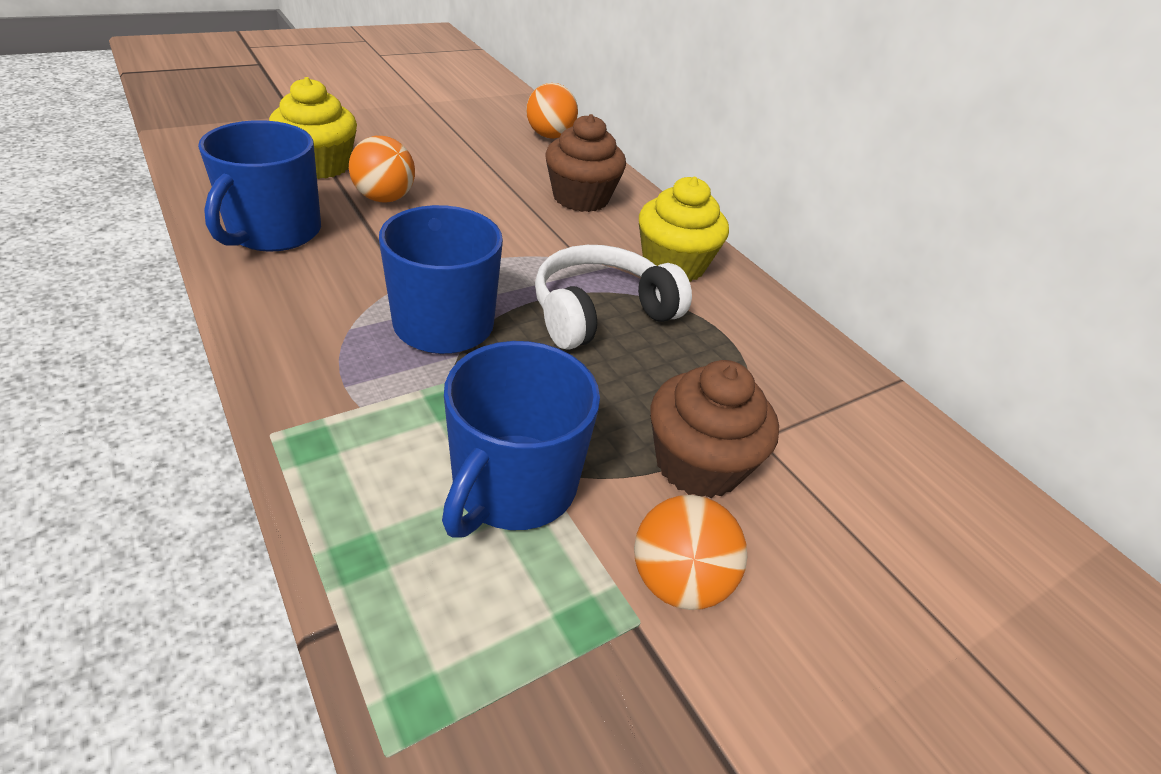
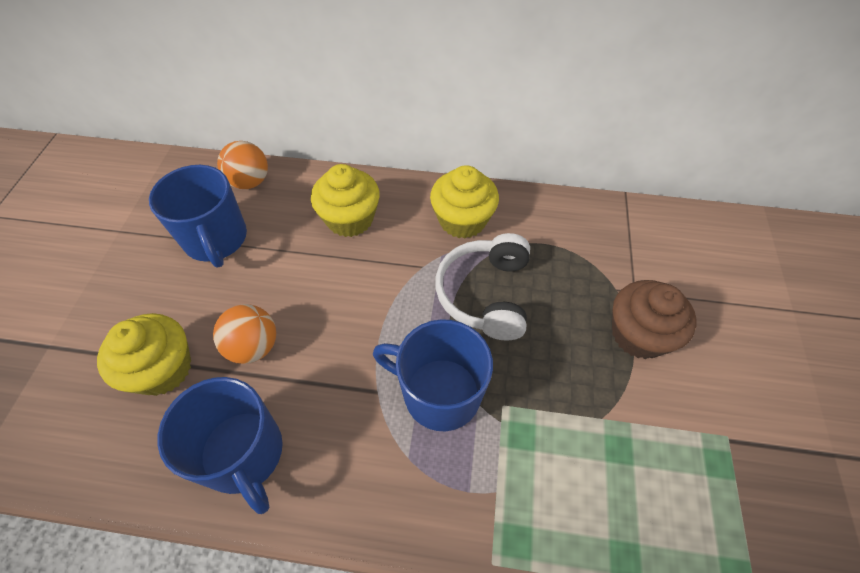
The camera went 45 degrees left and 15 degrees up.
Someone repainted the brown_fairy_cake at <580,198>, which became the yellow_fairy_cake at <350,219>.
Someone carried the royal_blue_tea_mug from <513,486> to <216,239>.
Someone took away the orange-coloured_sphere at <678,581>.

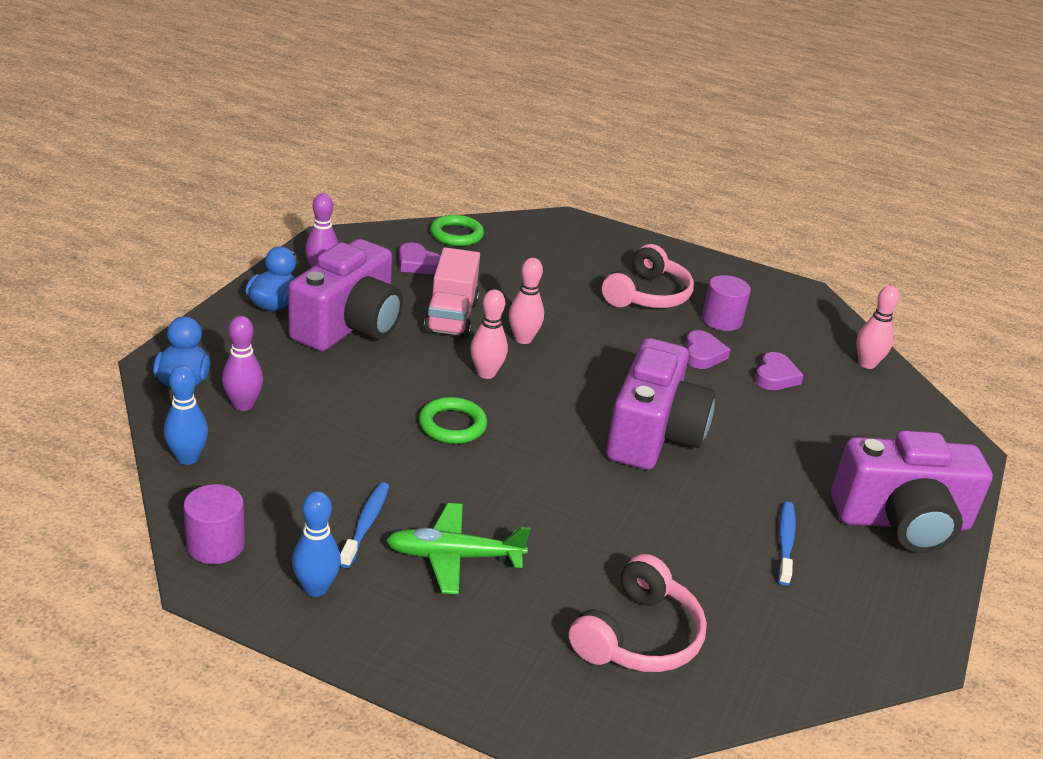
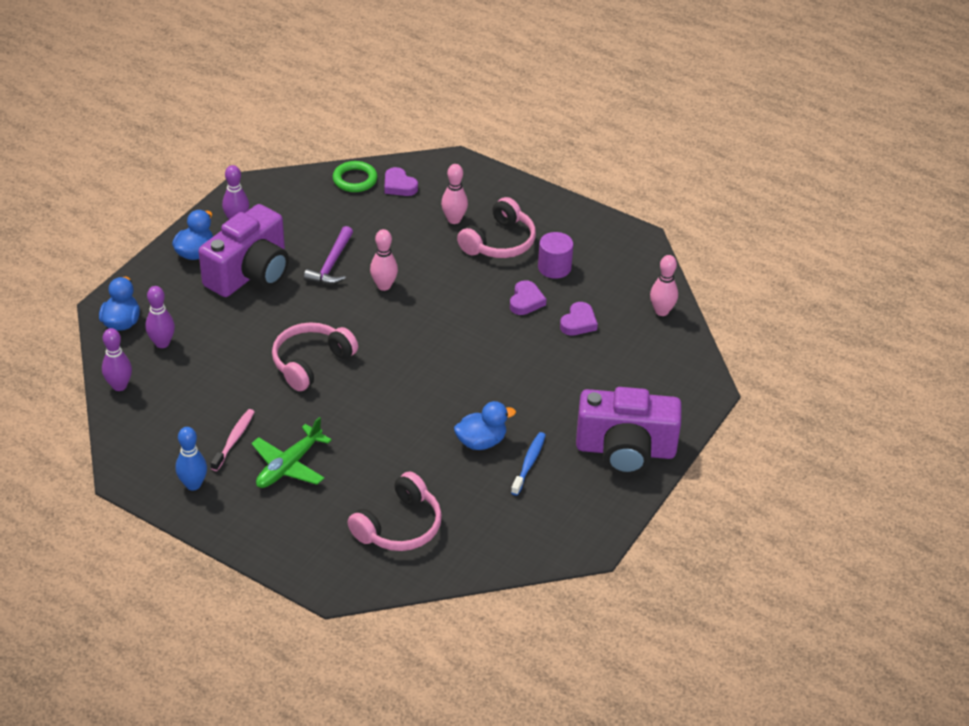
The camera went 10 degrees right and 10 degrees up.
Someone carried the royal_purple_heart from <417,264> to <399,185>.
Someone swapped the pink_truck at <451,316> for the royal_purple_hammer at <332,264>.
Someone carried the pink_skittle from <486,373> to <454,220>.
Someone took away the royal_purple_camera at <653,434>.
Someone repainted the royal_blue_skittle at <187,458>, which became the royal_purple_skittle at <119,386>.
Someone swapped the green_torus at <452,425> for the pink_headphones at <311,362>.
Someone repainted the royal_blue_dental_brush at <366,524>, which became the pink_dental_brush at <234,439>.
Someone took away the royal_purple_cylinder_shape at <215,545>.
Someone rotated the green_plane at <454,557> by 60 degrees counterclockwise.
Someone put down the royal_blue_duck at <481,442>.

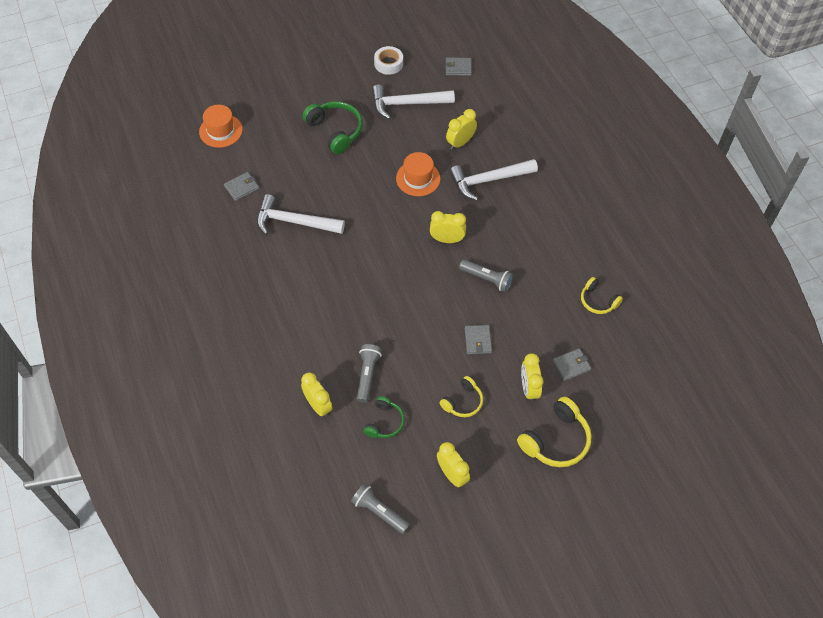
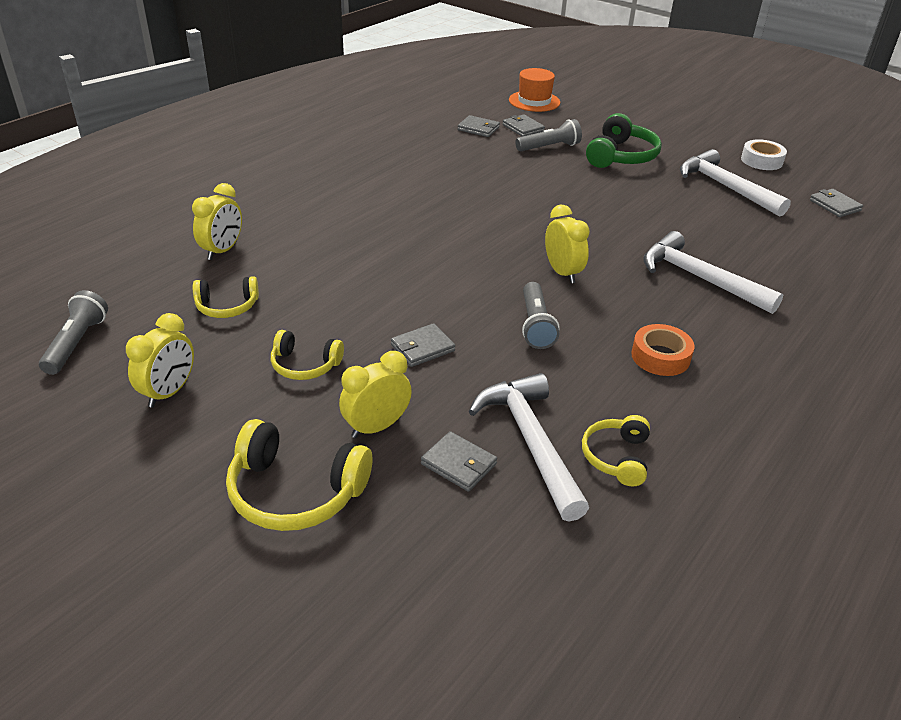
The camera went 60 degrees right and 20 degrees down.
Someone took away the yellow_clock at <460,143>.
Someone took away the orange-coloured_top_hat at <418,178>.
Someone carried the pure_white_hammer from <294,222> to <530,442>.
Someone carried the grey_pocket_torch from <367,375> to <549,147>.
Someone repainted the green_headphones at <385,422>, which became the yellow_headphones at <227,306>.
Someone put down the grey_card_wallet at <523,128>.
Someone put down the orange-coloured_tape at <660,357>.

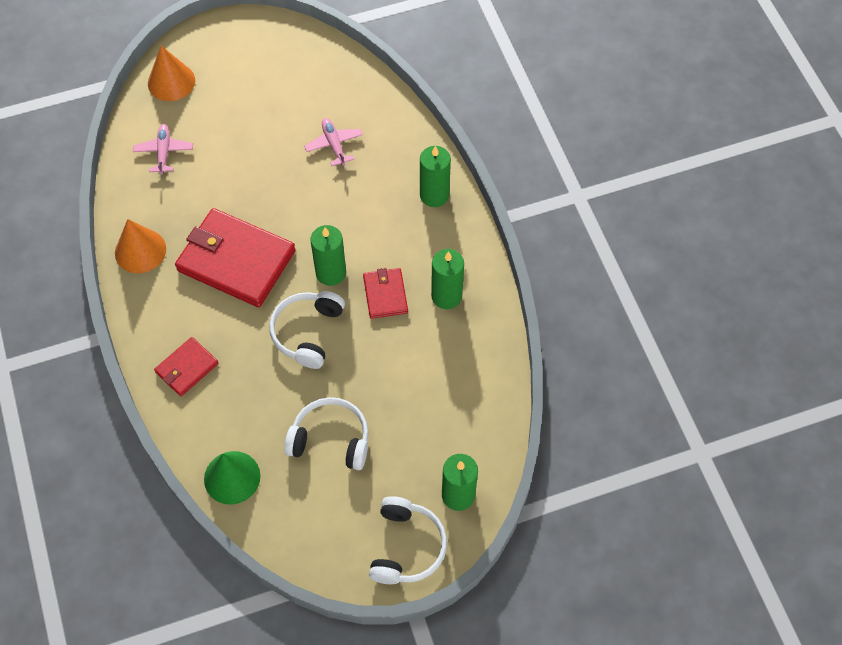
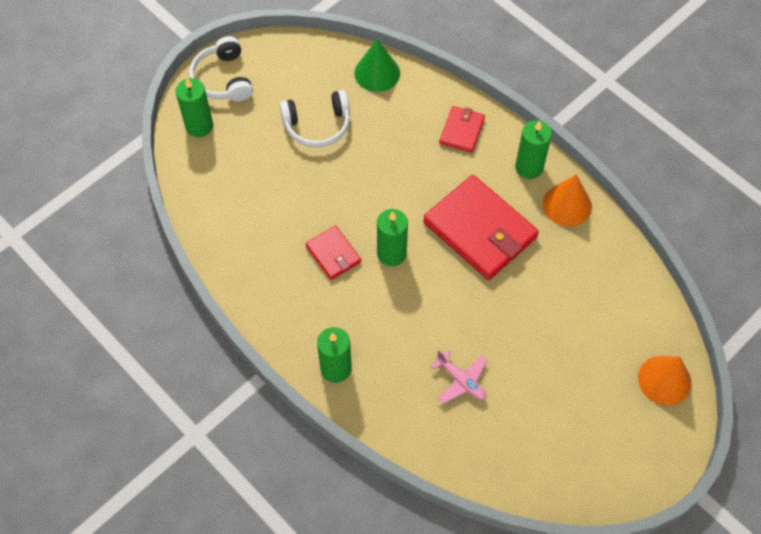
The camera went 155 degrees right and 0 degrees up.
Someone took away the pink_plane at <164,152>.
Someone rotated the red_card_wallet at <236,260> by 45 degrees clockwise.
Someone carried the green_pillar_candle from <446,296> to <529,167>.
Someone took away the pure_white_headphones at <308,332>.

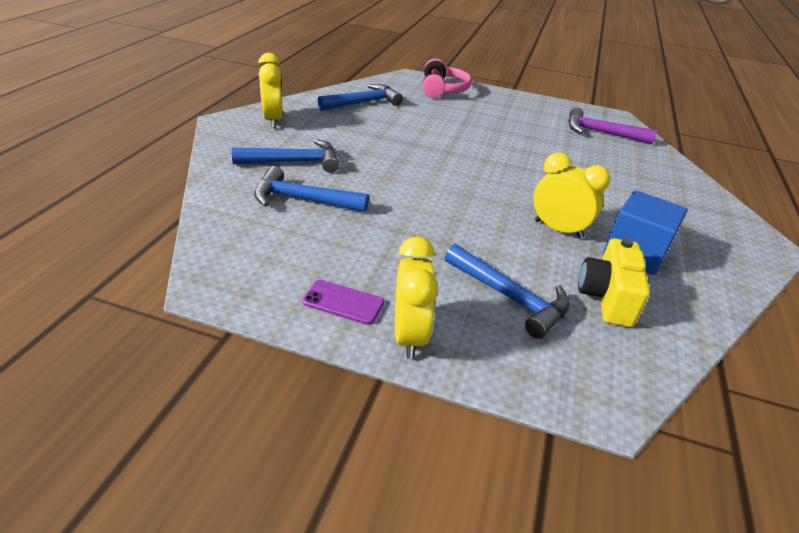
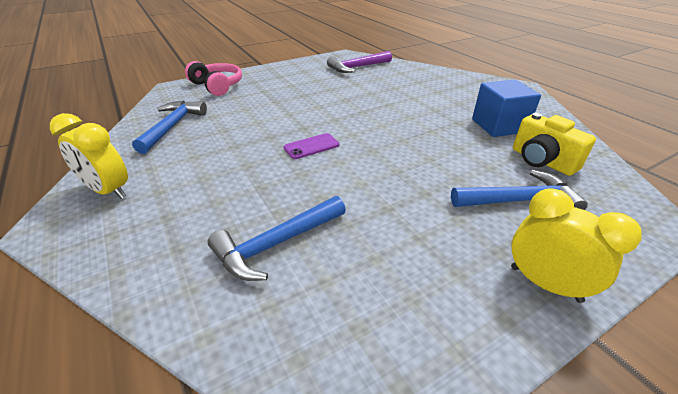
The camera went 45 degrees left and 0 degrees up.
Someone took away the royal_blue_hammer at <294,162>.
Someone took away the yellow_clock at <558,229>.
Someone carried the royal_purple_smartphone from <343,302> to <311,146>.

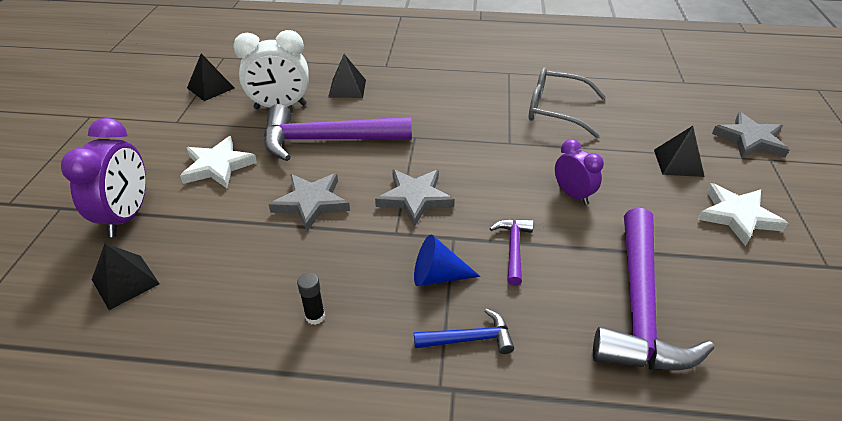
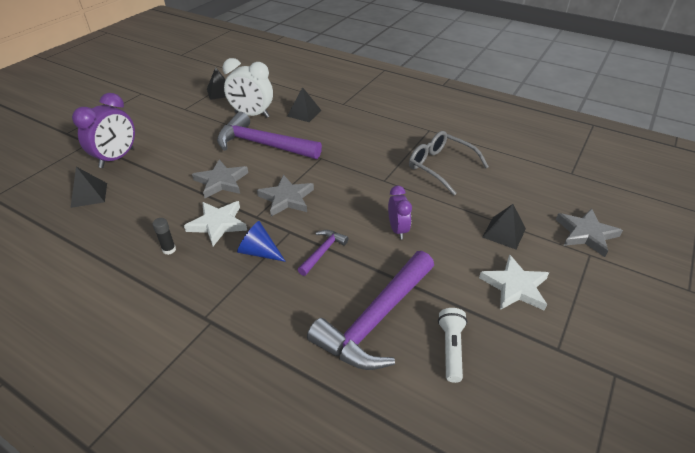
The camera went 25 degrees right and 0 degrees up.
Someone carried the pure_white_star_shape from <218,166> to <218,224>.
Someone took away the royal_blue_hammer at <469,339>.
Someone put down the pure_white_pocket_torch at <451,349>.

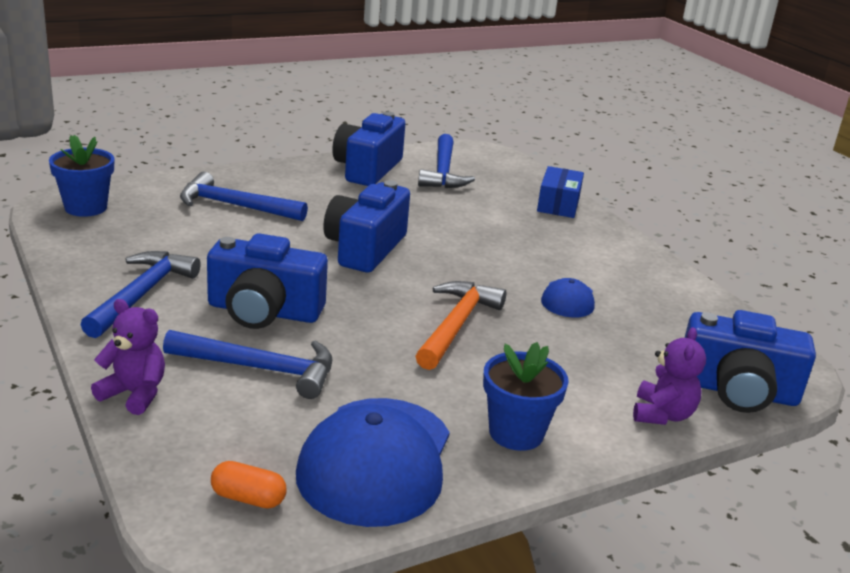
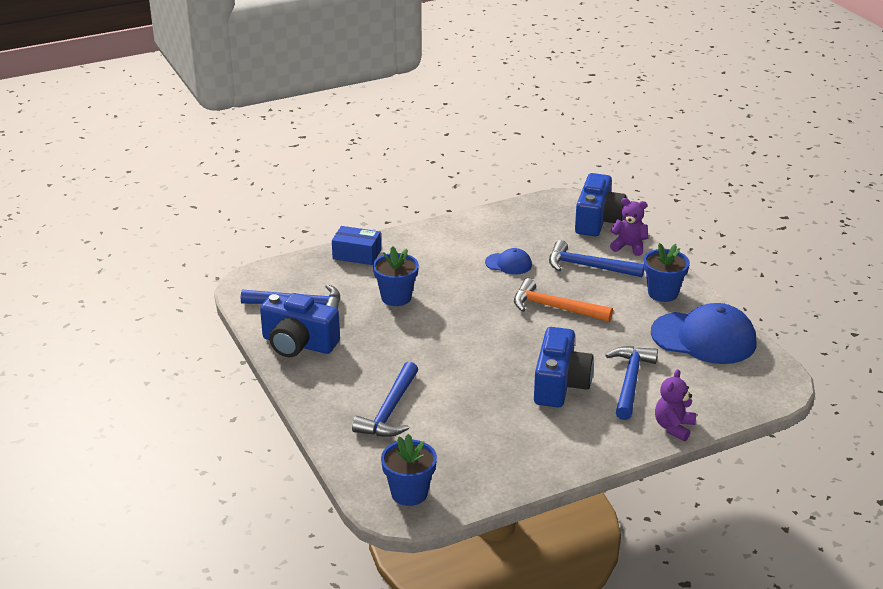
The camera went 85 degrees left and 5 degrees up.
Someone took away the royal_blue_camera at <365,248>.
Someone carried the royal_blue_hammer from <141,294> to <588,267>.
Someone took away the orange-coloured_pill at <248,498>.
Someone put down the royal_blue_flower_pot at <396,297>.

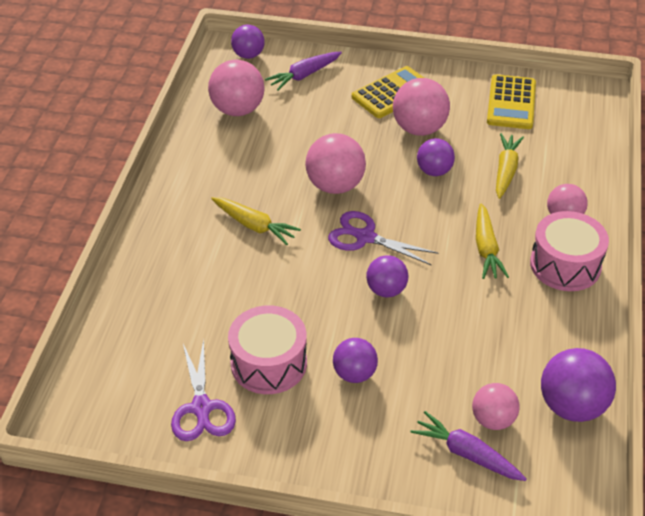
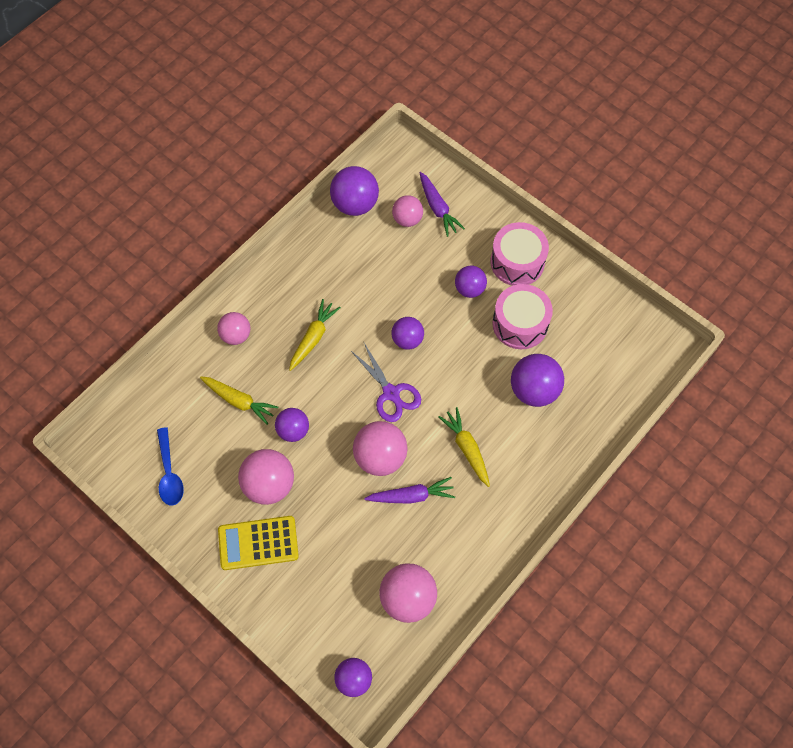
The camera went 150 degrees left and 20 degrees up.
Someone carried the royal_purple_toy_carrot from <304,75> to <411,496>.
Someone swapped the yellow_pocket_calculator at <511,103> for the royal_blue_tablespoon at <169,473>.
Someone rotated the yellow_toy_carrot at <505,171> by 105 degrees counterclockwise.
Someone carried the pink_snare_drum from <565,265> to <517,262>.
Someone took away the royal_purple_shears at <201,408>.
Someone put down the royal_purple_sphere at <534,390>.

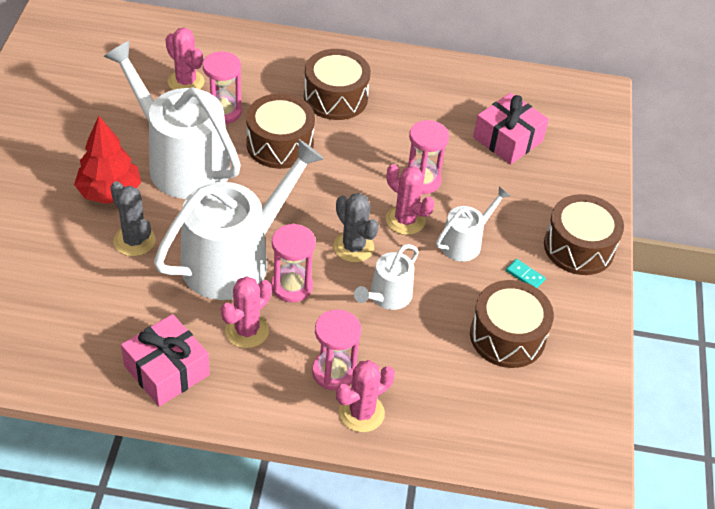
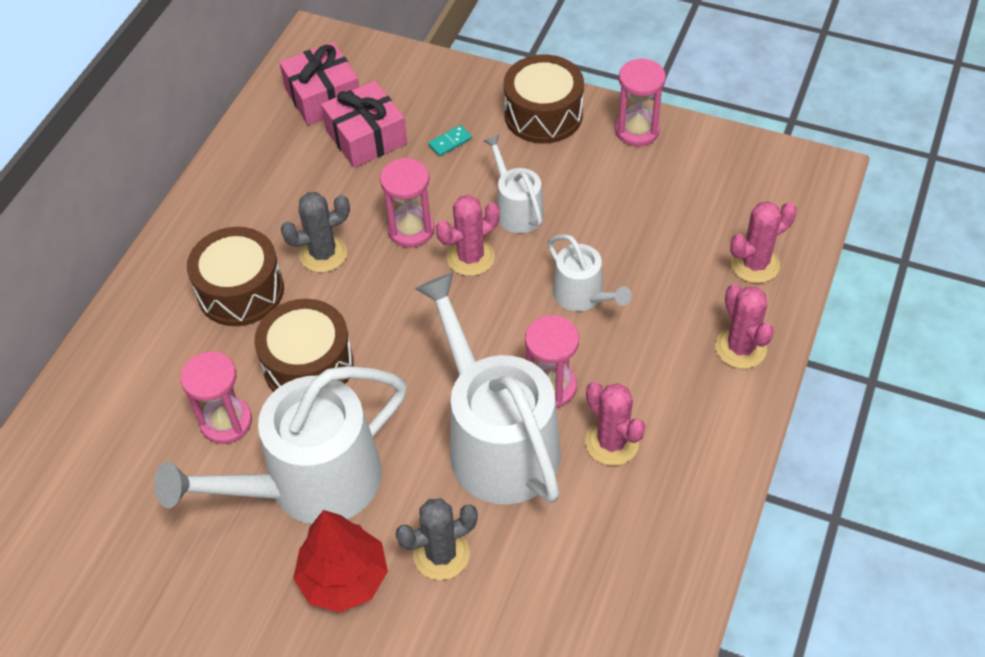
The camera went 70 degrees left and 5 degrees up.
Someone carried the pink_saguaro_cactus from <186,82> to <755,264>.
Someone carried the grey_saguaro_cactus from <353,247> to <323,254>.
Someone carried the aqua_domino from <525,275> to <450,142>.
Someone took away the brown_snare_drum at <507,336>.
Someone carried the pink_hourglass from <334,372> to <637,130>.
Someone carried the pink_present from <167,370> to <323,96>.

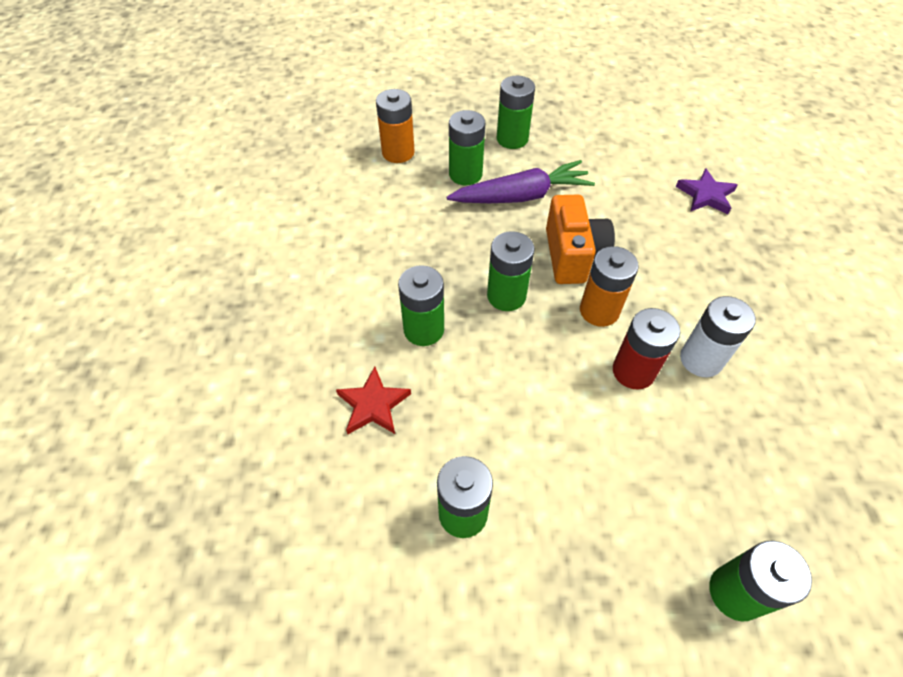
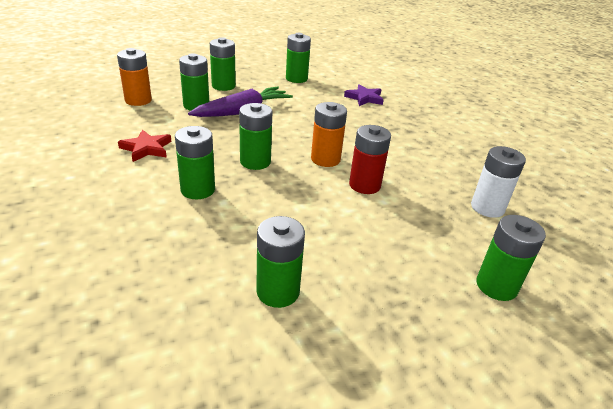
The camera went 25 degrees left and 20 degrees down.
Someone took away the orange-coloured_camera at <573,255>.
Someone carried the pure_white_battery from <701,359> to <487,207>.
Someone carried the red_star_shape from <373,405> to <146,148>.
Someone put down the green_battery at <296,79>.

